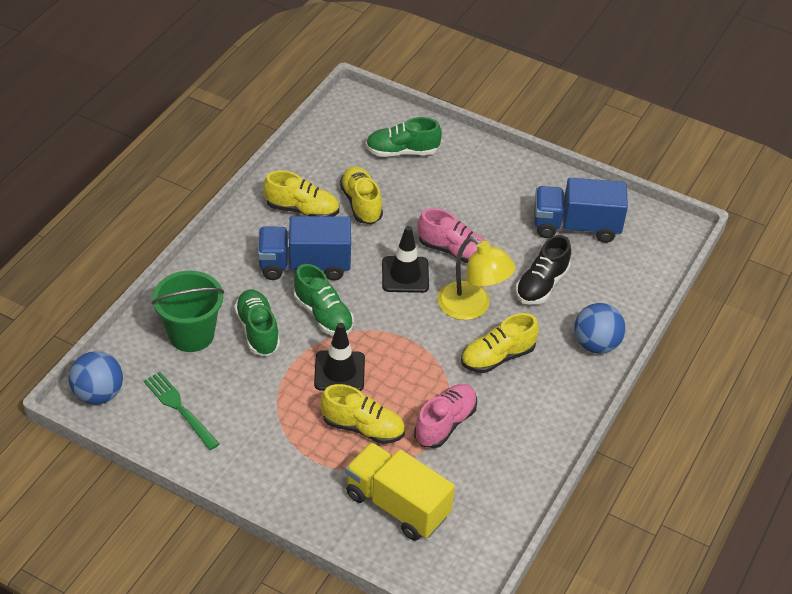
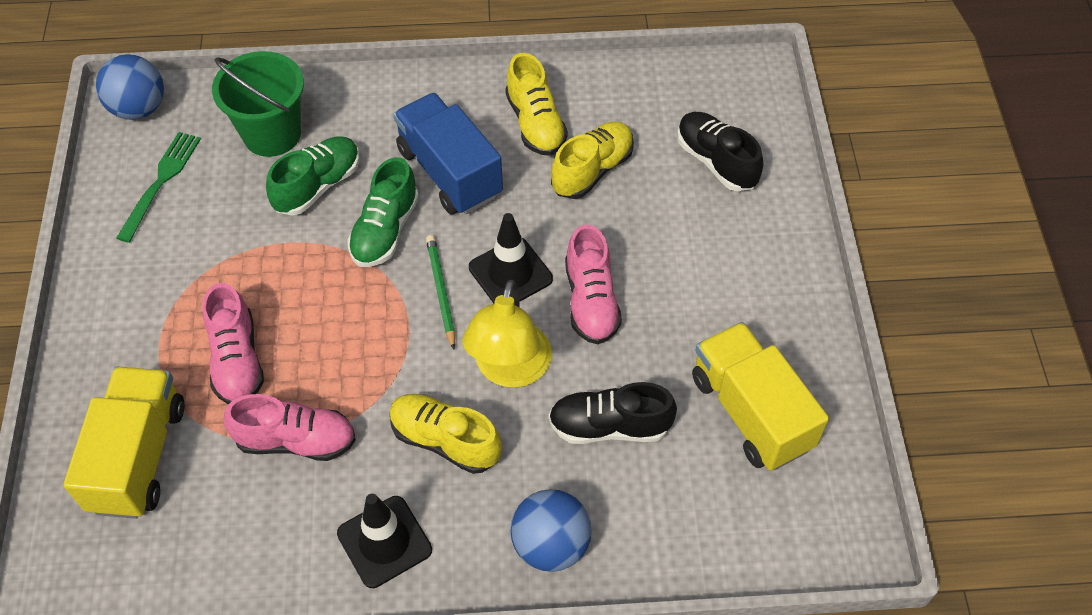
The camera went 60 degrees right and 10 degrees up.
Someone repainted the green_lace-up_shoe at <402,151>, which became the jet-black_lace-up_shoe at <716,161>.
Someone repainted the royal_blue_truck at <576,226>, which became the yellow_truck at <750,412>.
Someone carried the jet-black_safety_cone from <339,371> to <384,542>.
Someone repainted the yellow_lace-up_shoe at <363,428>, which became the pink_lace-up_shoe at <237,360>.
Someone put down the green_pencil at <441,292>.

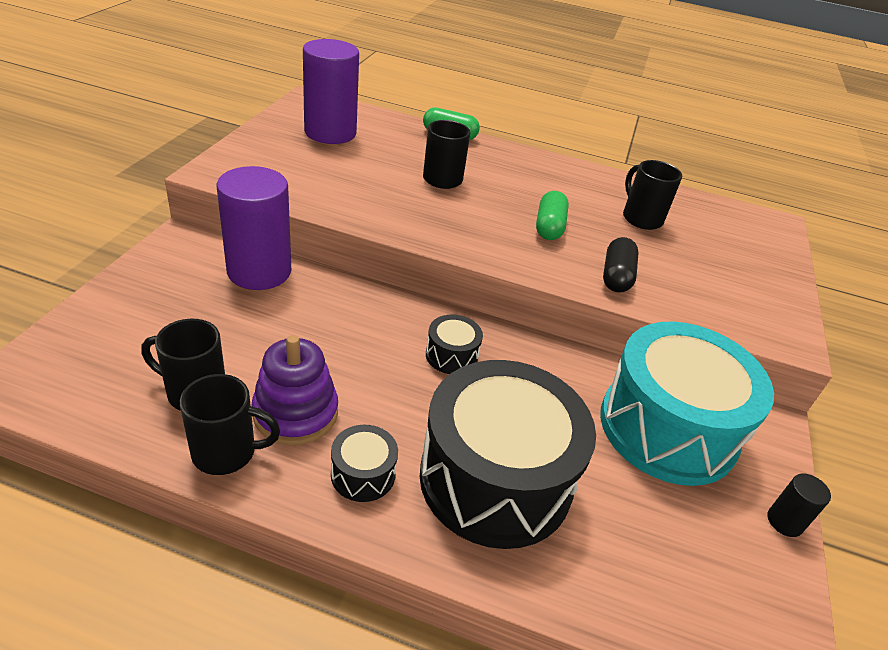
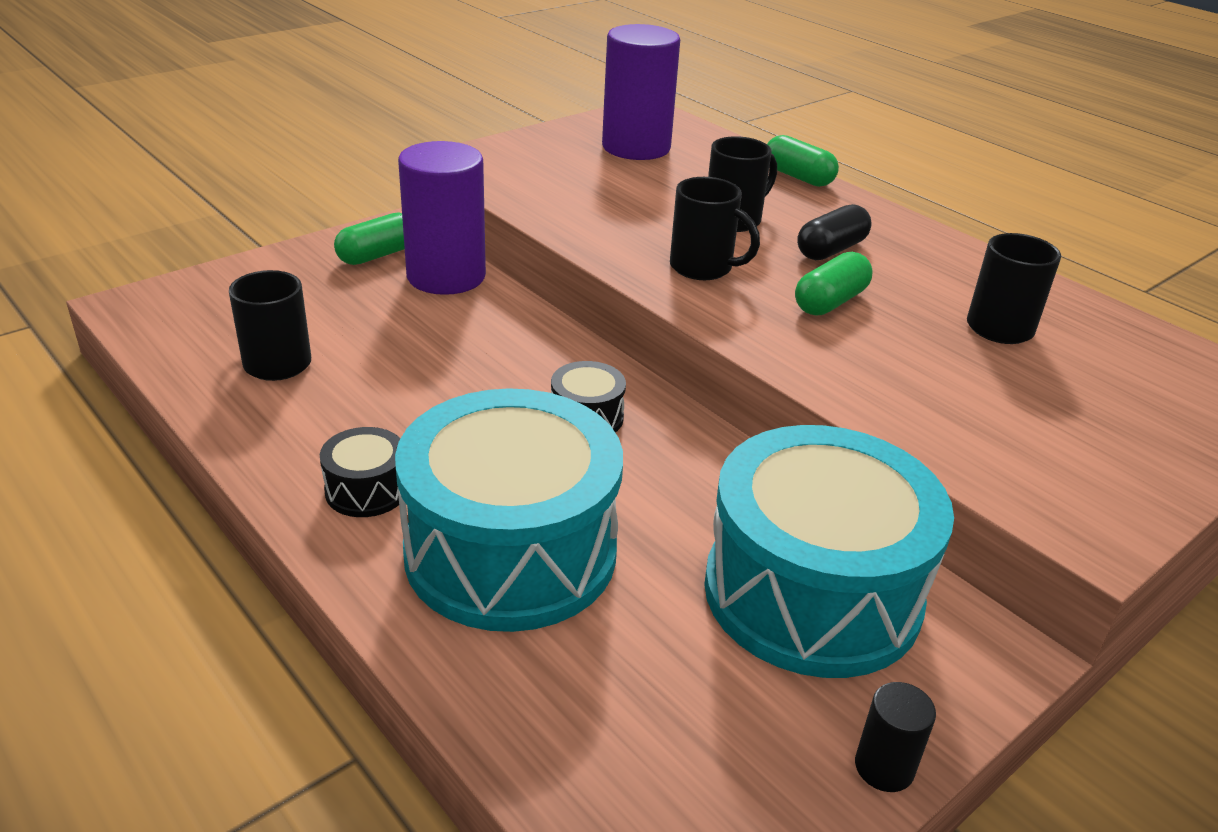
The camera went 35 degrees right and 5 degrees down.
Someone carried the jet-black_pill from <616,276> to <831,250>.
Someone took away the royal_purple_ring_stacker at <295,413>.
Someone repainted the jet-black_snare_drum at <495,479>, which became the aqua_snare_drum at <510,552>.
Someone carried the jet-black_tea_mug from <226,452> to <703,268>.
Someone put down the green_pill at <377,255>.

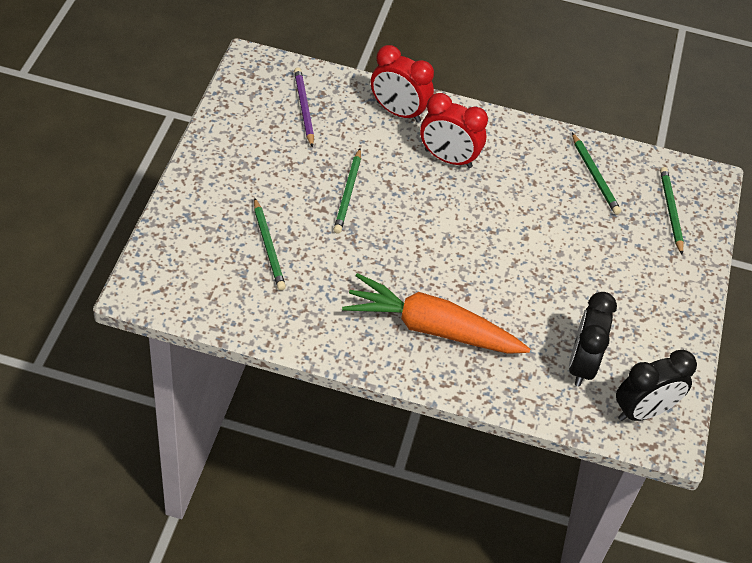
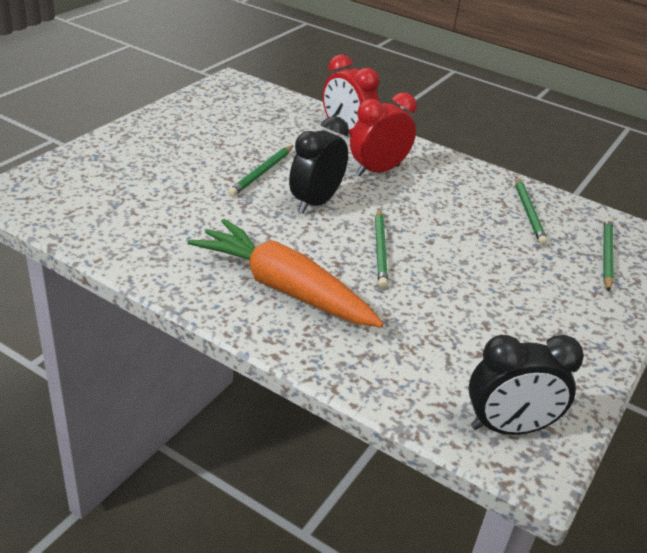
The camera went 20 degrees right and 15 degrees down.
Someone took away the royal_purple_pencil at <304,108>.
Someone rotated the red_clock at <448,158> by 105 degrees clockwise.
Someone carried the green_pencil from <268,246> to <380,249>.
Someone carried the jet-black_clock from <581,364> to <315,202>.

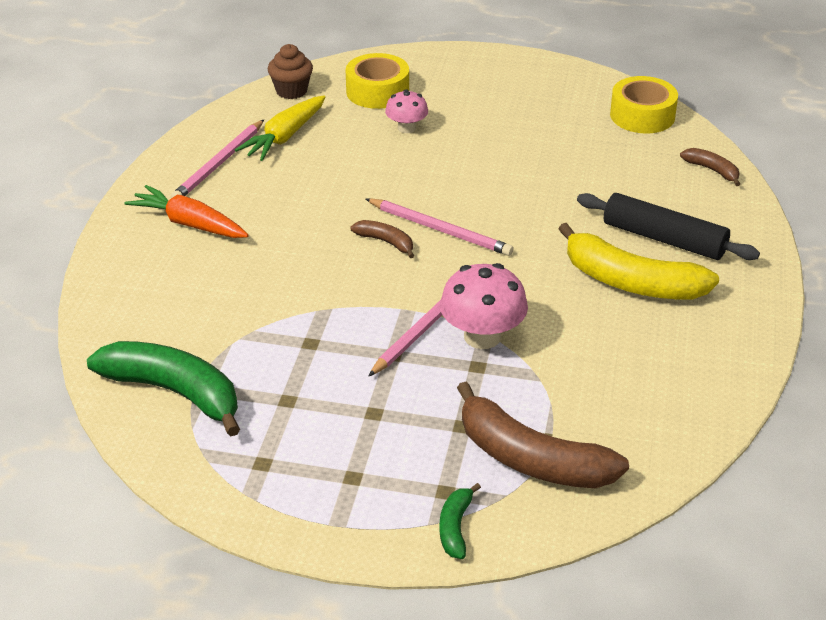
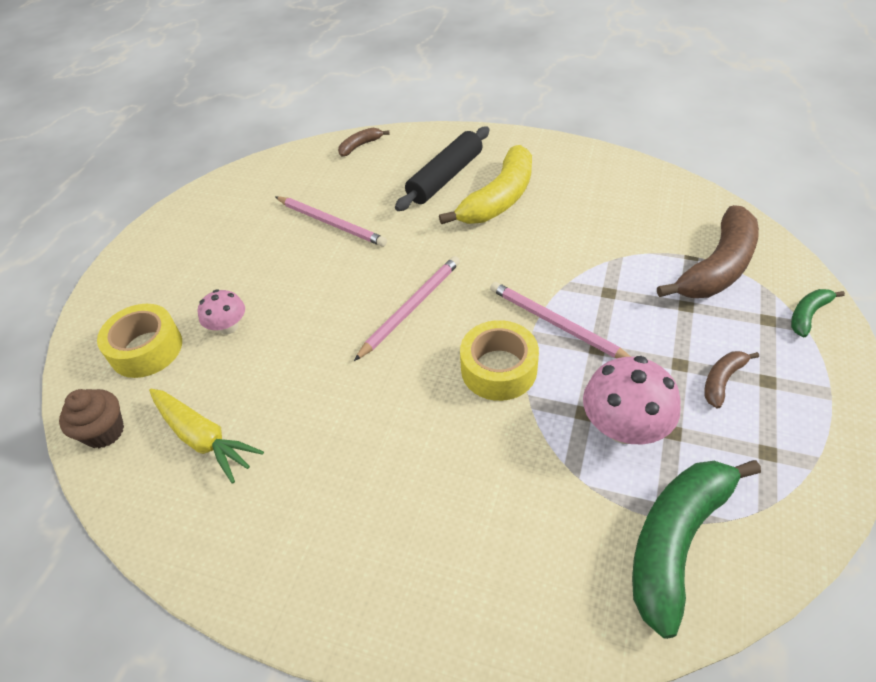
The camera went 80 degrees left and 10 degrees up.
Someone carried the yellow_tape from <642,115> to <499,369>.
Someone carried the pink_pencil from <219,164> to <331,223>.
Someone took away the orange-coloured_toy_carrot at <189,224>.
Someone carried the brown_banana from <386,242> to <722,380>.
Someone carried the pink_toadstool from <482,336> to <624,427>.
Someone rotated the green_banana at <455,528> by 120 degrees clockwise.

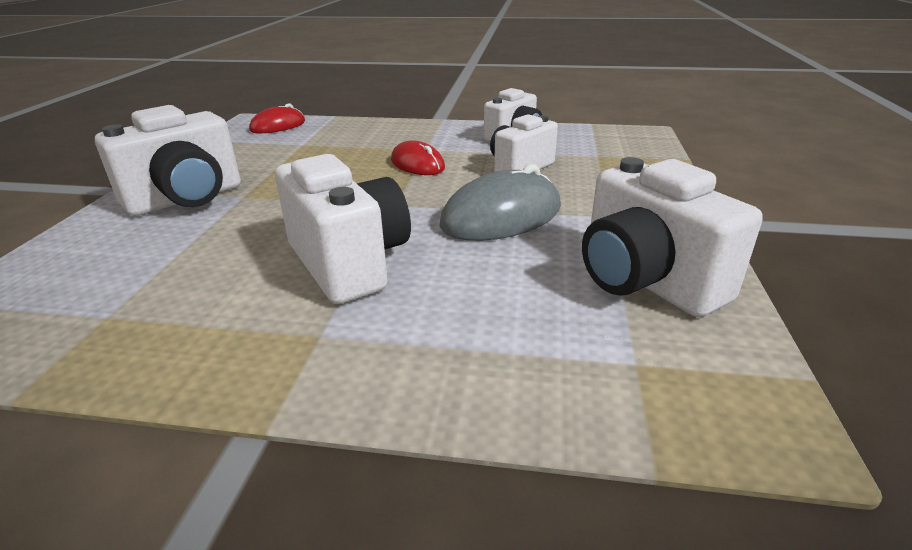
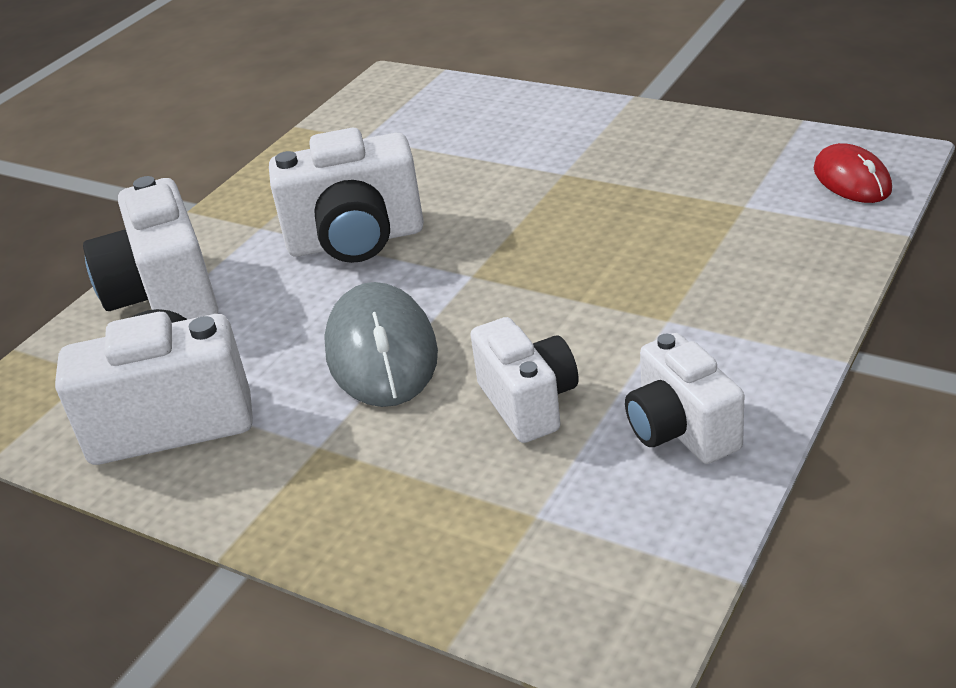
The camera went 115 degrees right and 5 degrees up.
Someone carried the pure_white_camera from <187,199> to <166,297>.
Someone took away the red_PC_mouse at <417,164>.

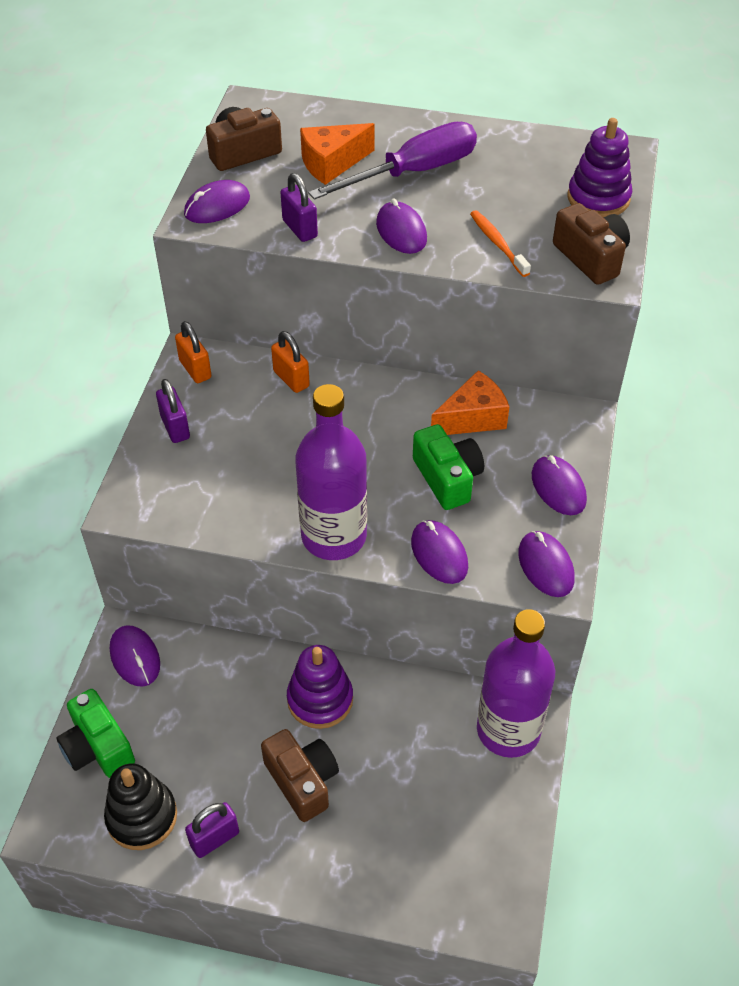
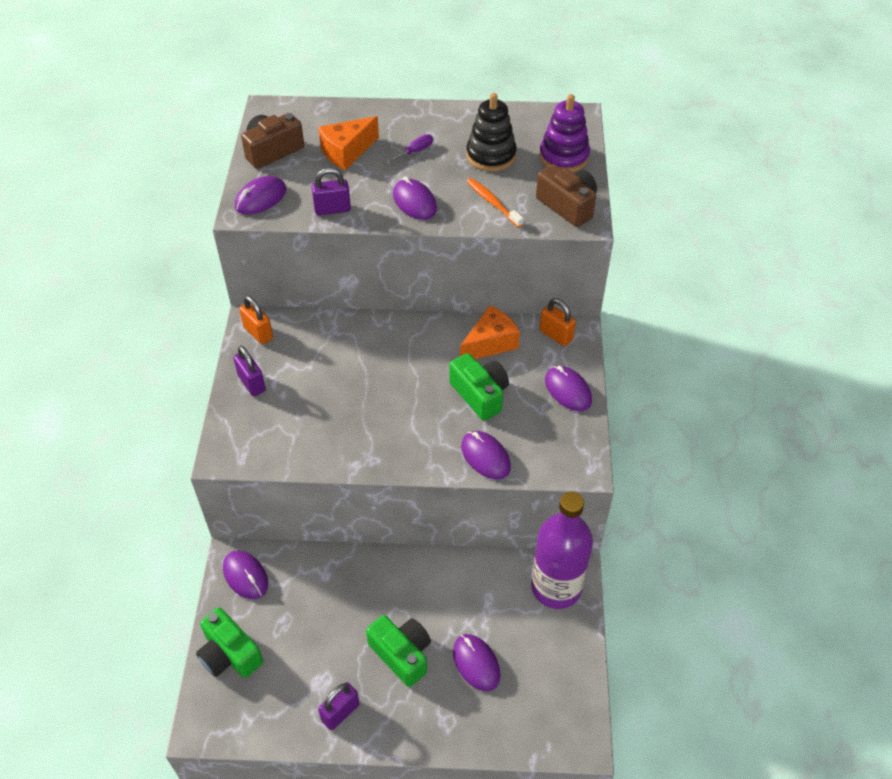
The camera went 10 degrees left and 0 degrees up.
Someone scaled the royal_purple_flat_screwdriver at <413,172> by 0.40.
Someone rotated the royal_purple_padlock at <300,229> by 60 degrees counterclockwise.
Someone carried the orange-coloured_padlock from <291,379> to <556,335>.
Someone took away the royal_purple_flask at <334,536>.
Someone carried the royal_purple_PC_mouse from <545,566> to <476,663>.
Someone took away the royal_purple_ring_stacker at <320,699>.
Someone repainted the brown_camera at <302,781>, which became the green_camera at <402,654>.
Someone carried the jet-black_ring_stacker from <142,817> to <491,156>.

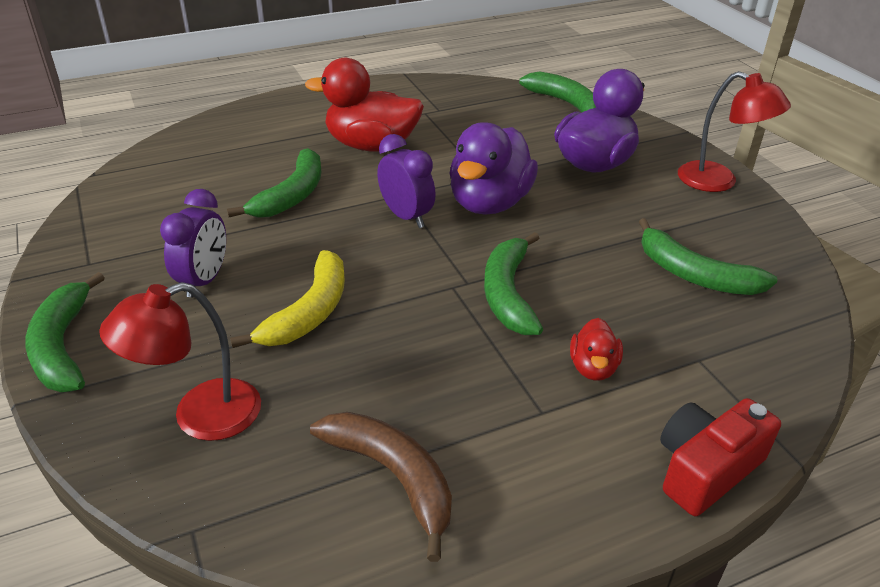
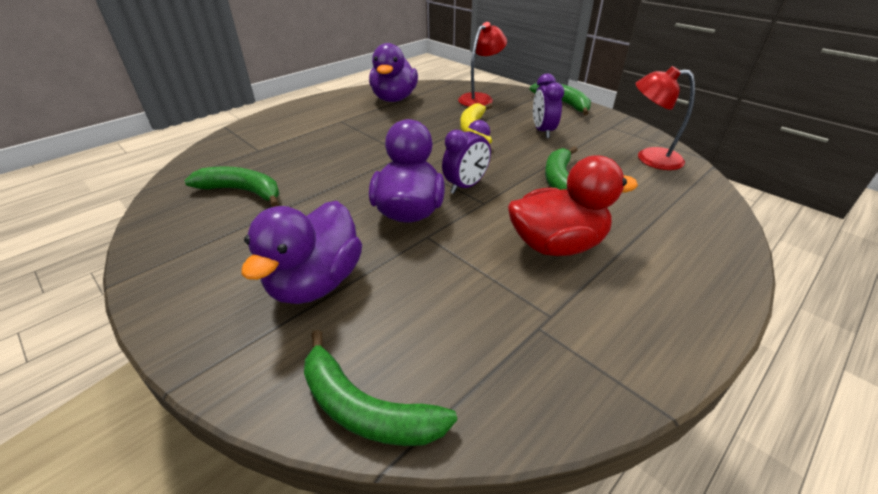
The camera went 160 degrees right and 0 degrees up.
Someone carried the red_reading_lamp from <718,181> to <649,158>.
Someone rotated the royal_purple_clock at <406,217> by 75 degrees counterclockwise.
Someone took away the green_banana at <508,293>.
Someone took away the red_duck at <593,368>.
Someone took away the red_camera at <706,469>.
Someone swapped the brown_banana at <393,477> for the royal_purple_duck at <394,99>.

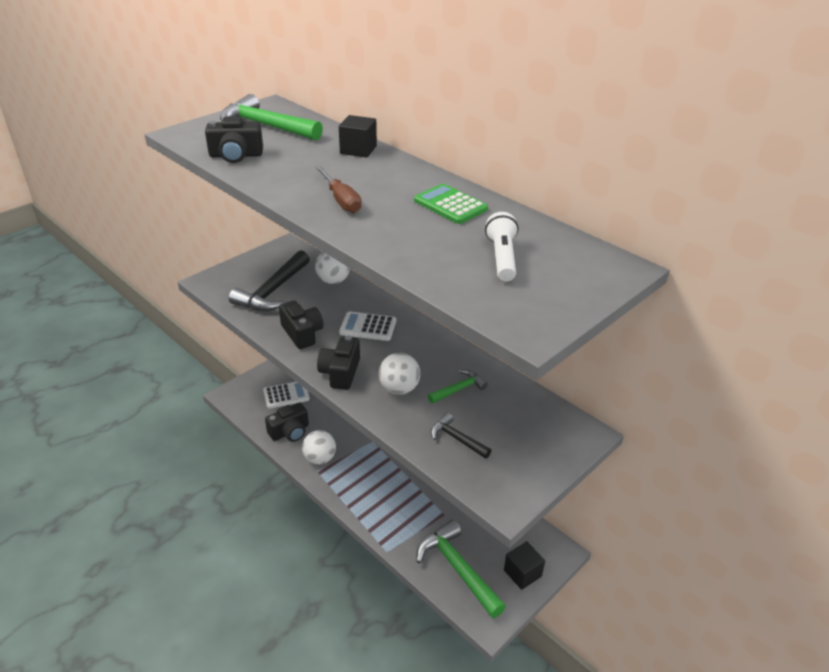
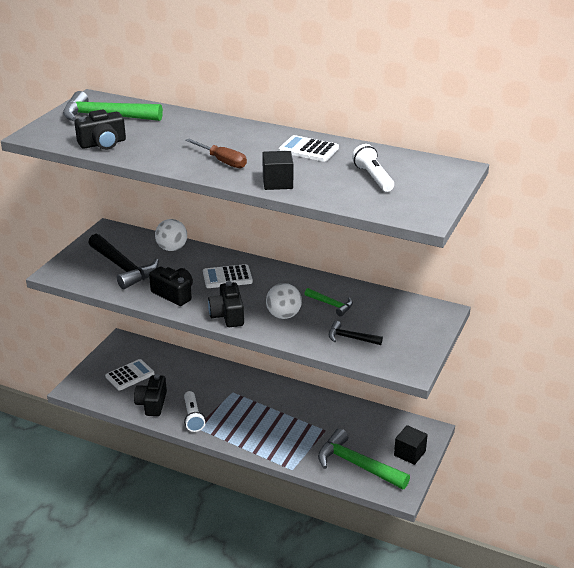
The camera went 20 degrees left and 5 degrees down.
Someone carried the jet-black_cube from <358,150> to <277,183>.
Someone repainted the green_pocket_calculator at <450,205>, which became the pure_white_pocket_calculator at <308,150>.
Someone rotated the jet-black_hammer at <273,291> by 45 degrees counterclockwise.
Someone rotated the green_hammer at <459,389> by 90 degrees clockwise.
Someone rotated the jet-black_camera at <290,432> by 150 degrees clockwise.
Someone swapped the pure_white_sphere at <320,458> for the pure_white_pocket_torch at <193,417>.

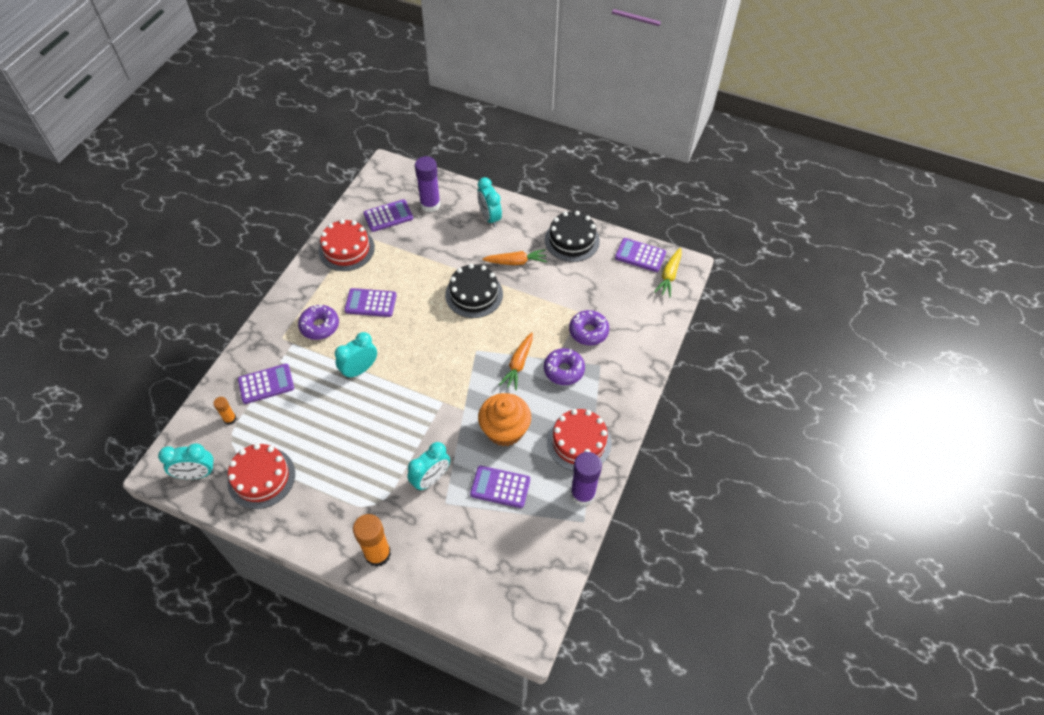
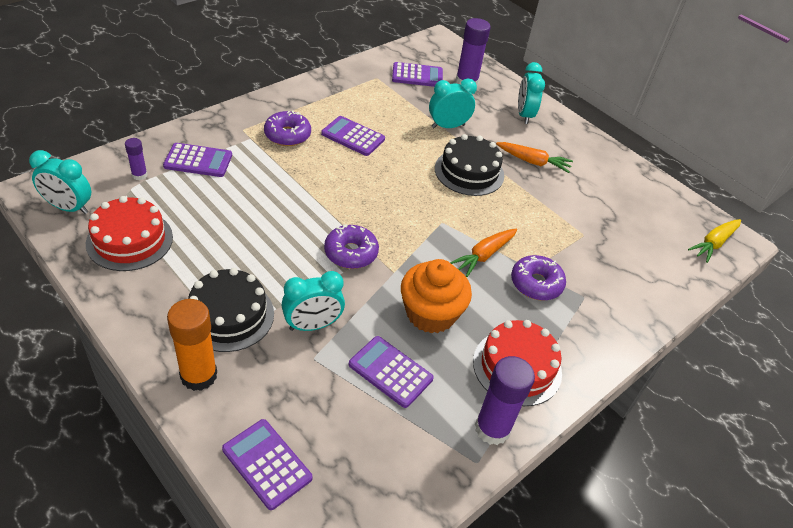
The camera went 20 degrees right and 10 degrees down.
Someone carried the jet-black_layer_cake from <572,240> to <229,315>.
Someone took away the red_layer_cake at <346,249>.
Someone carried the royal_purple_pocket_calculator from <640,255> to <267,464>.
Someone carried the royal_purple_donut from <588,331> to <351,253>.
Someone carried the aqua_clock from <360,369> to <448,126>.
Someone repainted the orange-coloured_glue_stick at <230,419>, which became the royal_purple_glue_stick at <139,175>.

